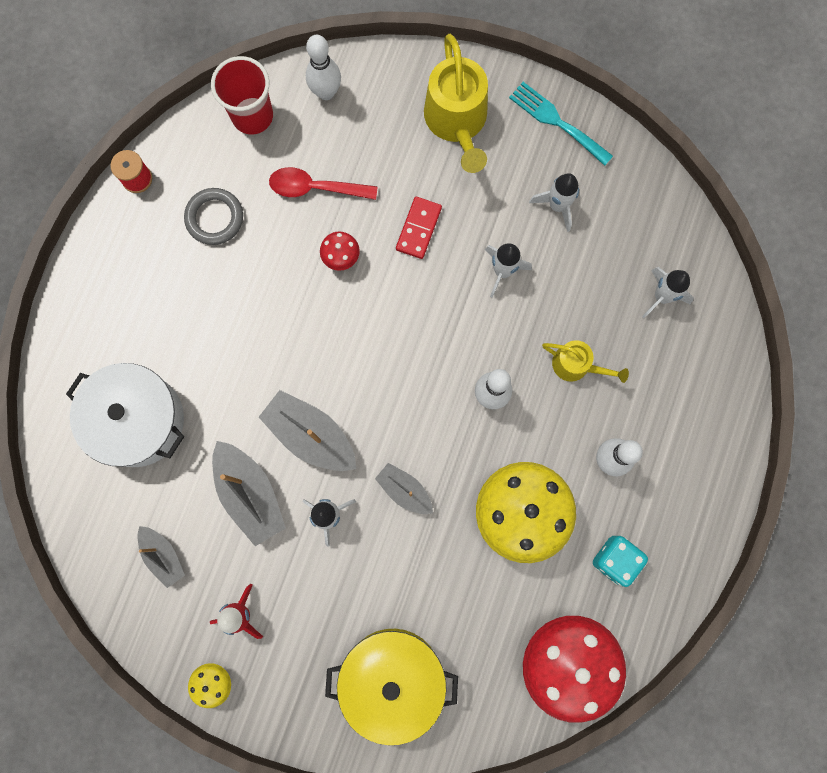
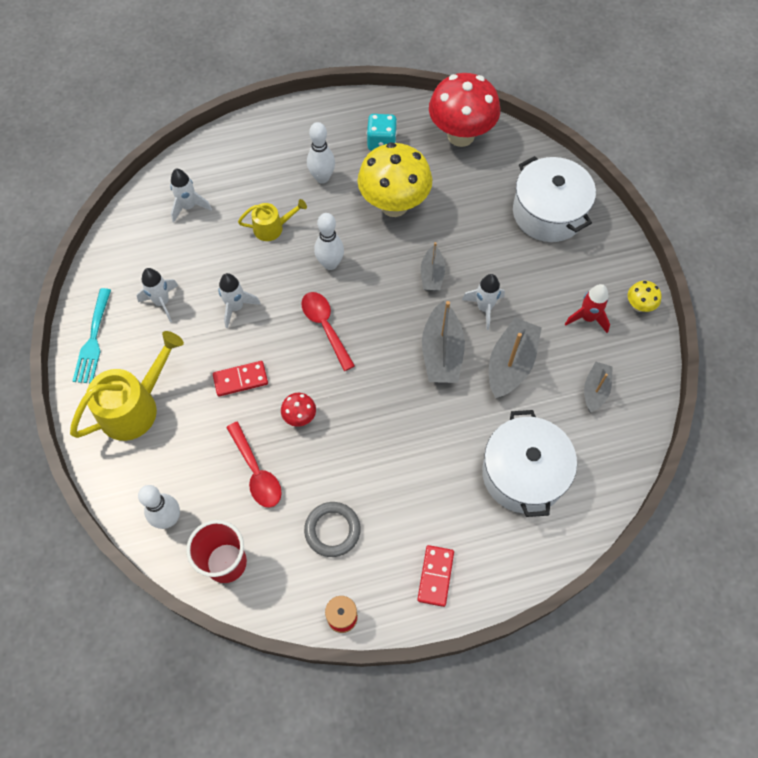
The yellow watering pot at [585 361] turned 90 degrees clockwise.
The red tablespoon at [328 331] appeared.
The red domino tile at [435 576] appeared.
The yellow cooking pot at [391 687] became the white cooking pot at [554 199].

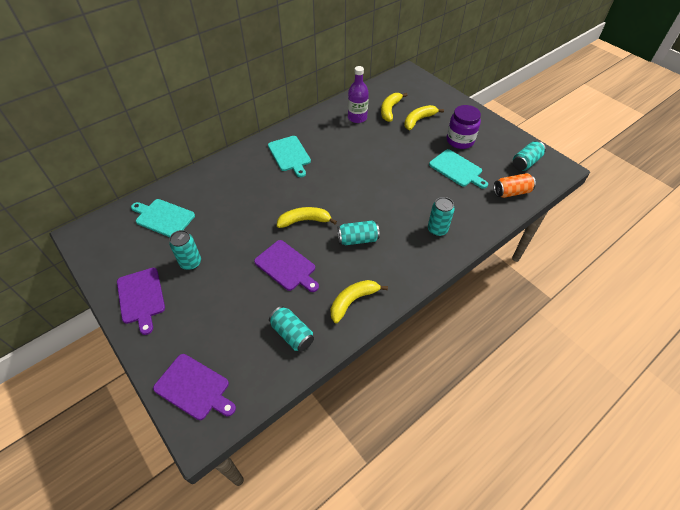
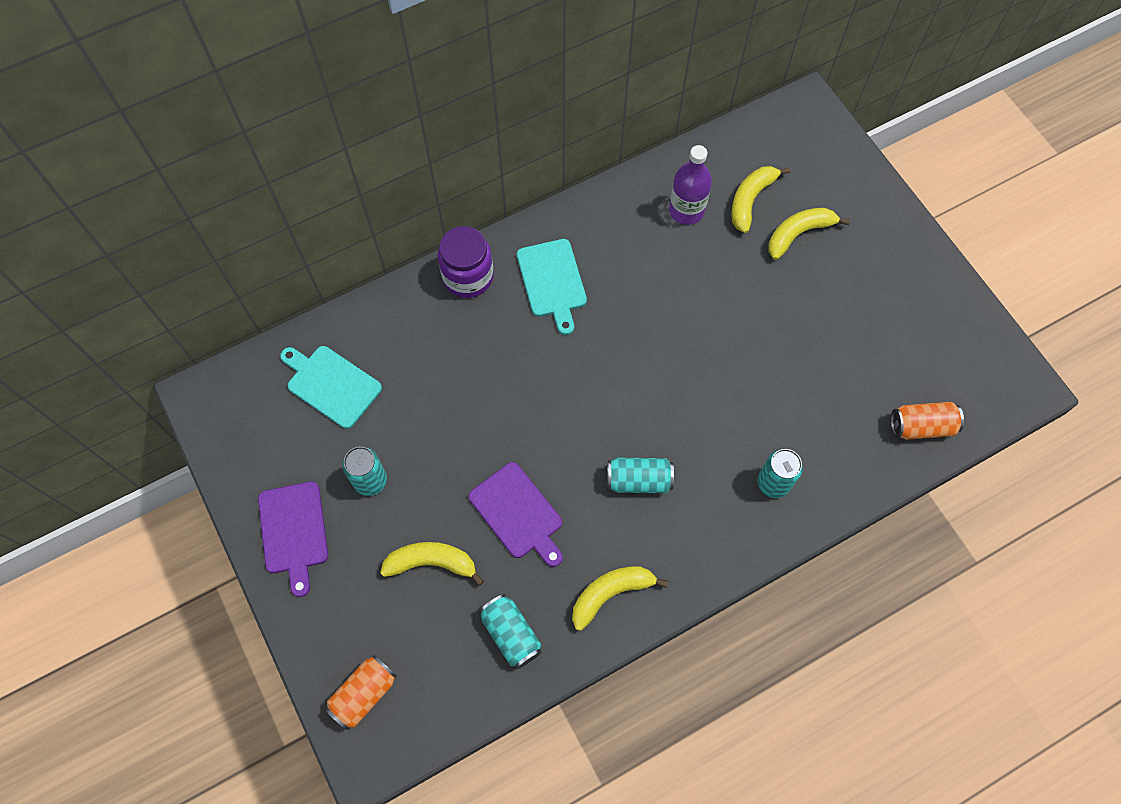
The violet cutting board at [194 387] was replaced by the orange can at [361 692].
The yellow toy banana moved from [307 217] to [432 564].
The violet preserve jar moved from [463 127] to [465 262].
The teal cutting board at [458 169] disappeared.
The teal can at [529 156] disappeared.

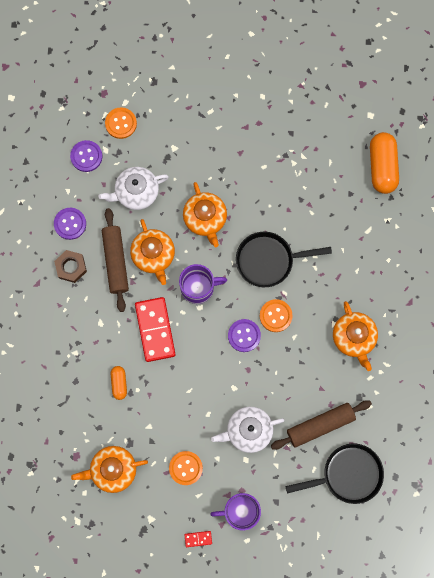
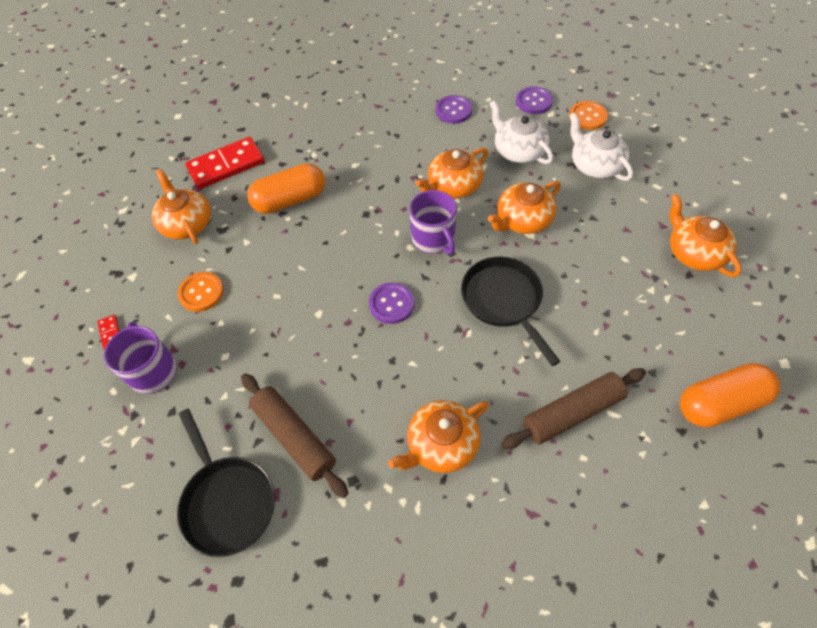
The red domino tile moved from [155 329] to [225 163].
The orange pill shape at [119 383] changed to 1.90 times the size.
The russet rolling pin moved from [115 260] to [573 408].
The white teapot moved from [248 430] to [601 146].
The orange teapot at [705 235] appeared.
The russet hexagon nut at [70 266] disappeared.
The orange shirt button at [276 315] disappeared.

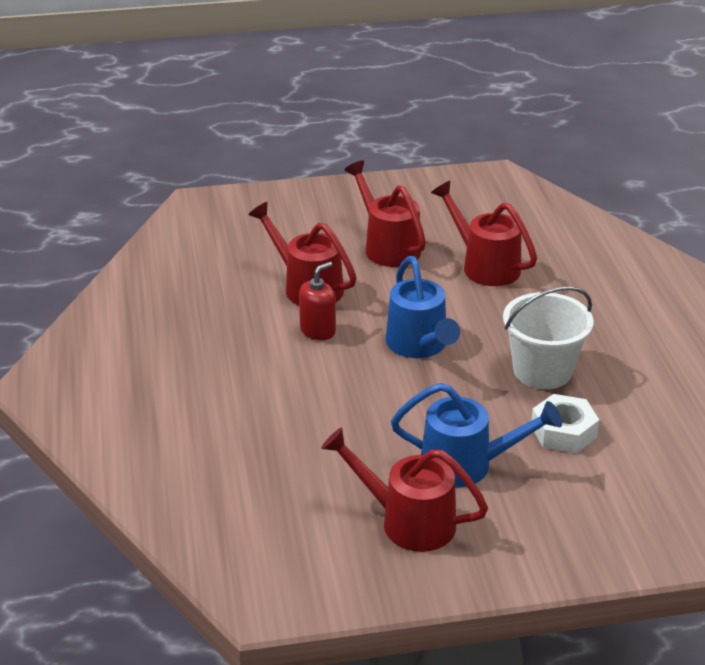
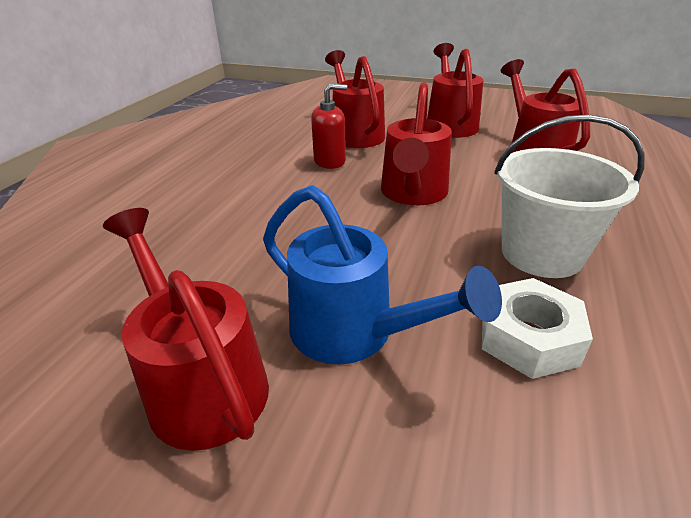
The cobalt watering pot at [423 307] became the red watering pot at [416 143].

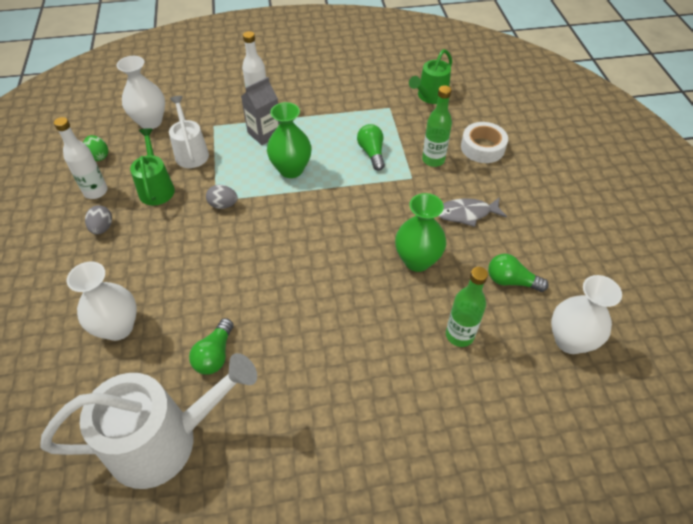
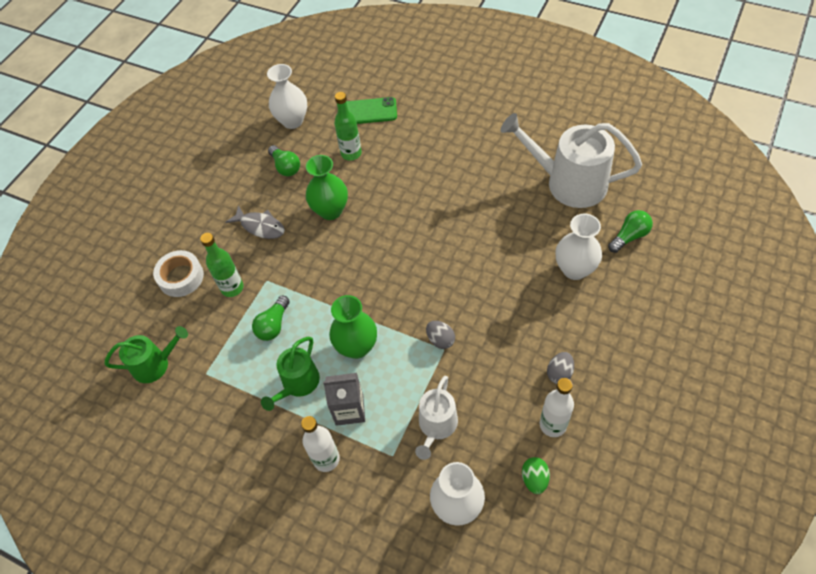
The emerald watering pot moved from [152 167] to [290 374].
The emerald mobile phone at [371 110] appeared.
The emerald bulb moved from [211 346] to [630 231].

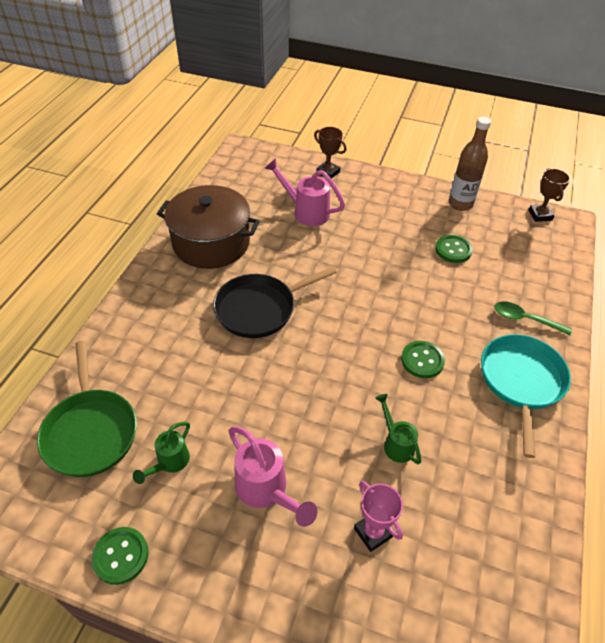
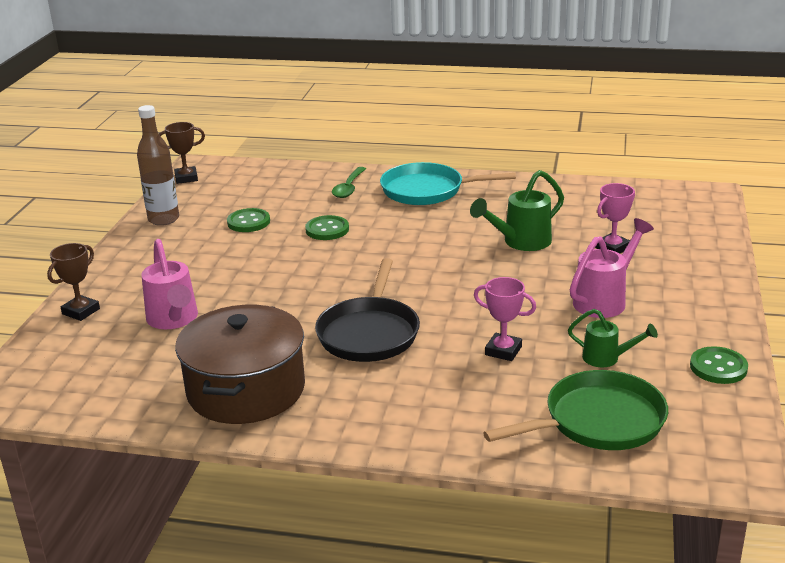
The rosy watering pot at [304 192] turned 45 degrees counterclockwise.
The emerald shirt button moved from [423 359] to [327 227].
The jet-black frying pan at [275 302] turned 45 degrees clockwise.
The emerald watering pot at [398 429] changed to 1.60 times the size.
The rosy prize cup at [505 319] appeared.

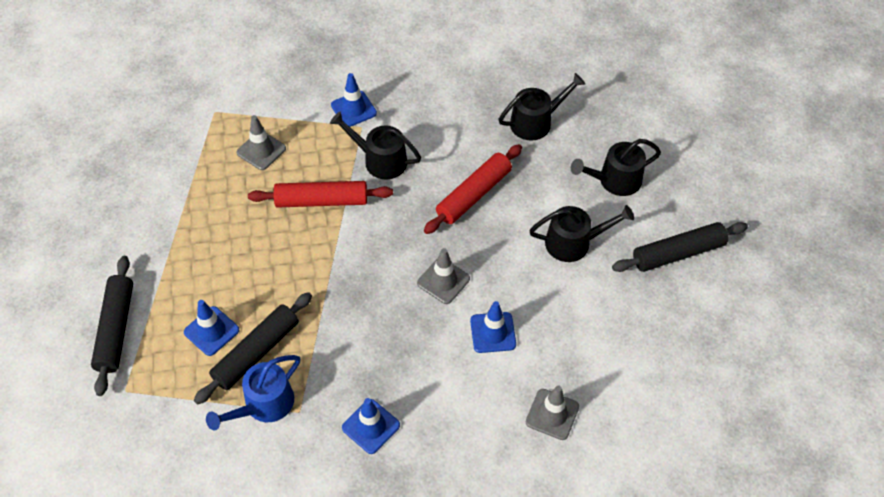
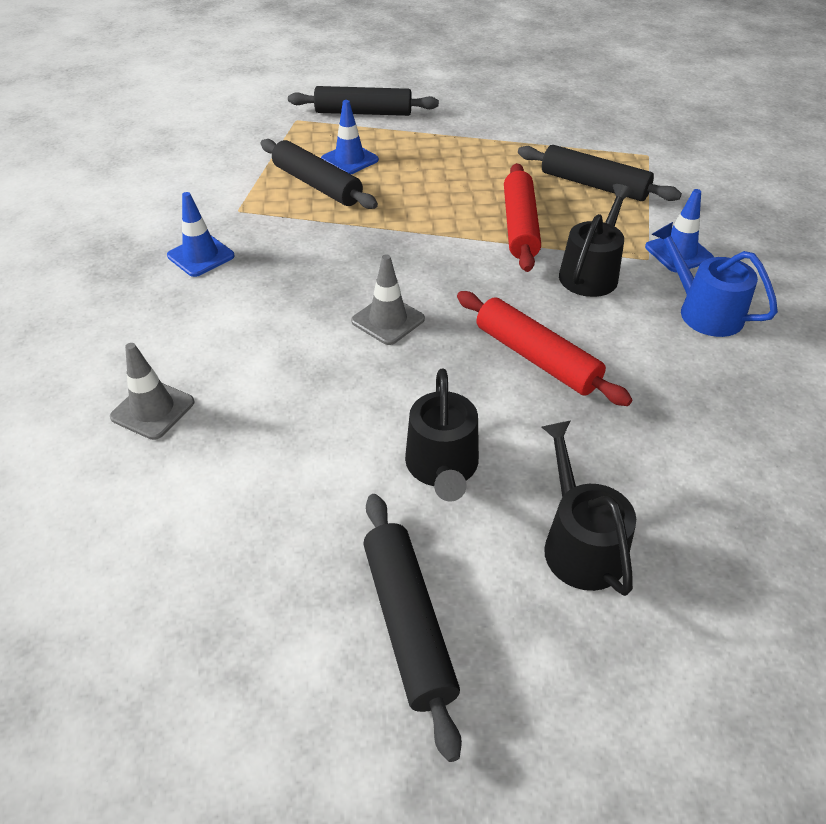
The ash-grey safety cone at [261 142] was replaced by the jet-black rolling pin at [600 173].
The cobalt watering pot moved from [253 392] to [714 279].
The cobalt safety cone at [493 327] disappeared.
The jet-black watering pot at [542 107] disappeared.

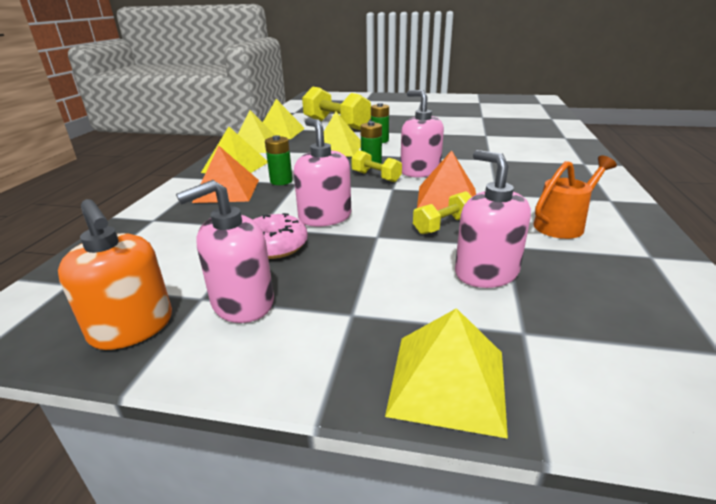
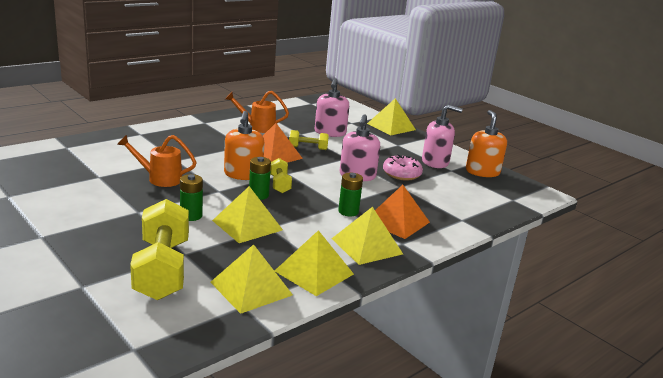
The orange watering pot at [157 161] appeared.
The rosy soap dispenser at [422 133] became the orange soap dispenser at [244 145].

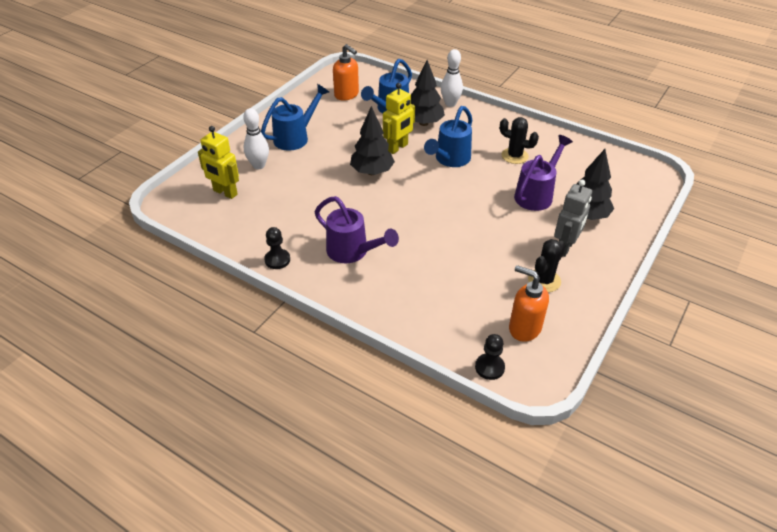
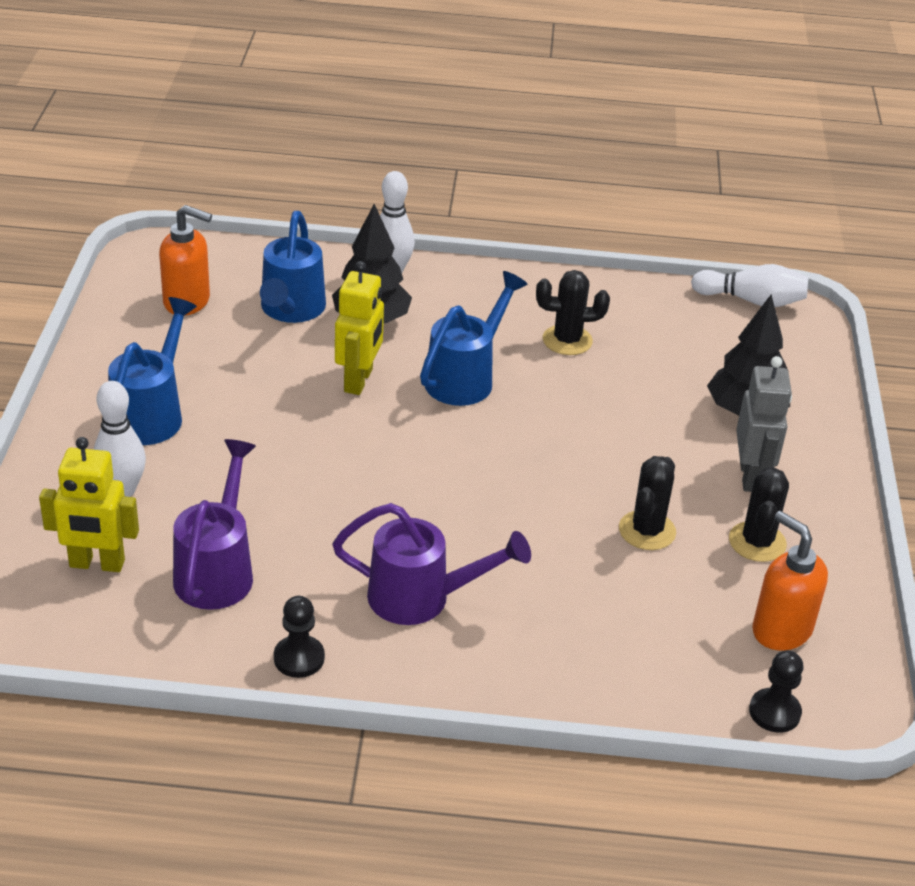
The violet watering pot moved from [543 173] to [214 524].
The cobalt watering pot at [448 136] turned 150 degrees counterclockwise.
The jet-black saguaro cactus at [647 503] appeared.
The white bowling pin at [749 285] appeared.
The orange soap dispenser at [529 303] turned 45 degrees clockwise.
The jet-black fir tree at [372 140] disappeared.

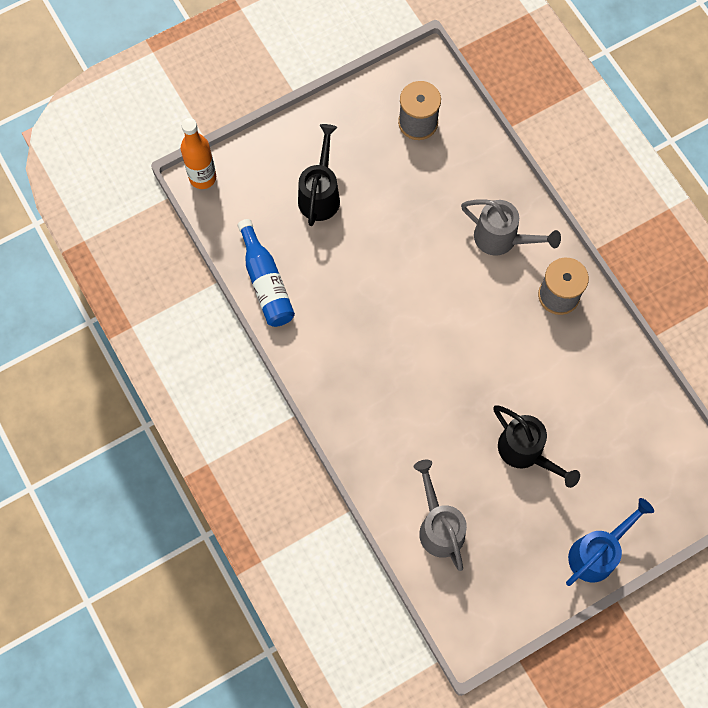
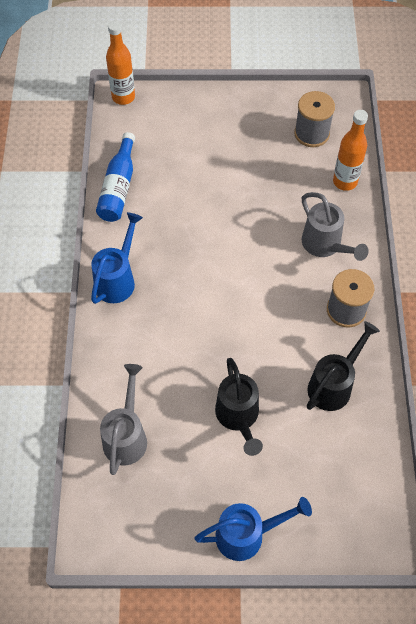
The cobalt watering pot at [117 258] appeared.
The jet-black watering pot moved from [319 175] to [343 366].
The orange bottle at [350 150] appeared.

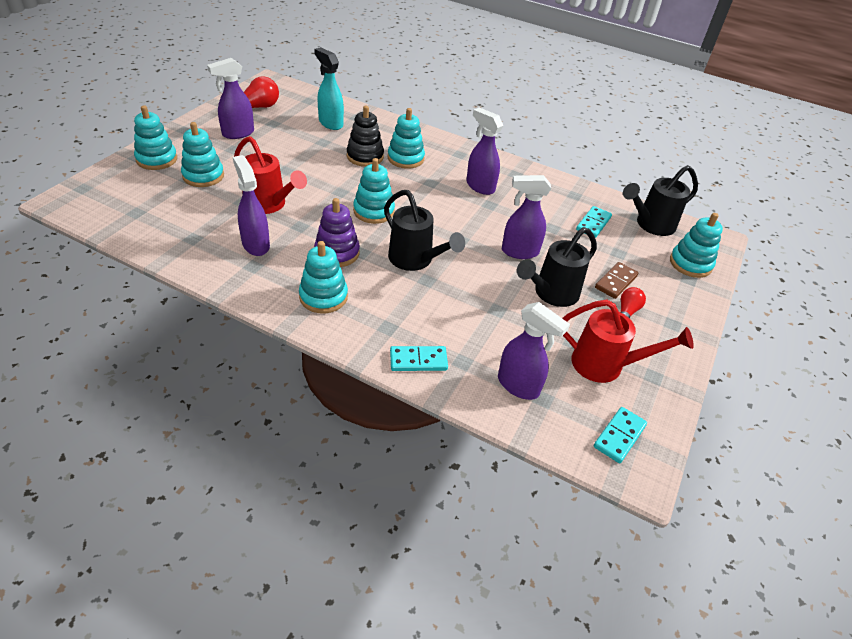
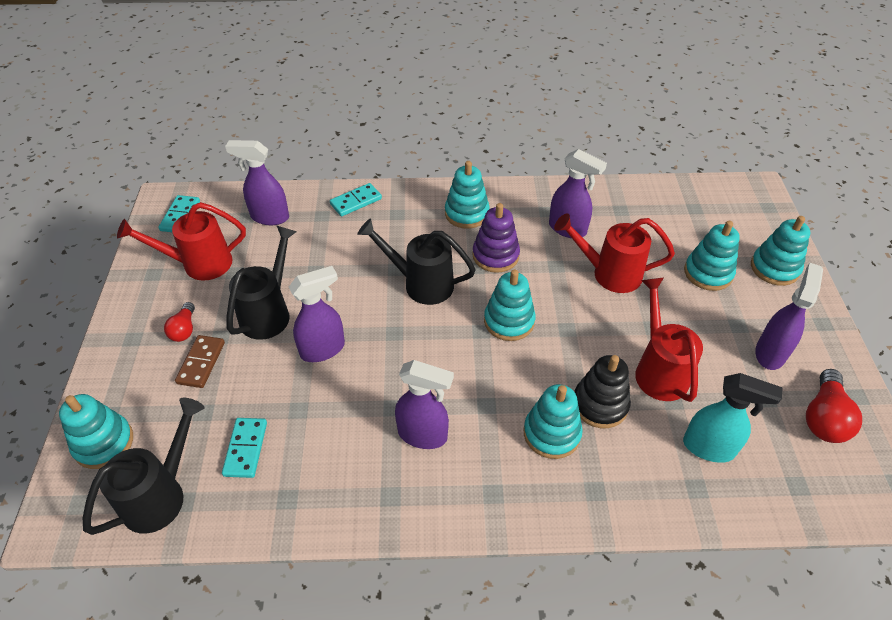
The red watering pot at [669 340] appeared.

